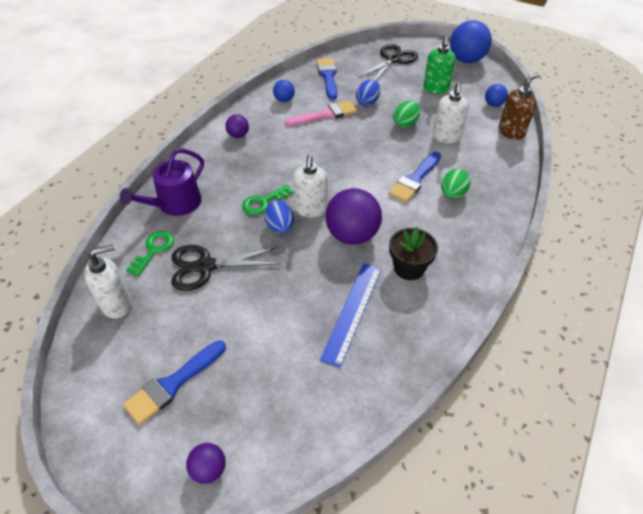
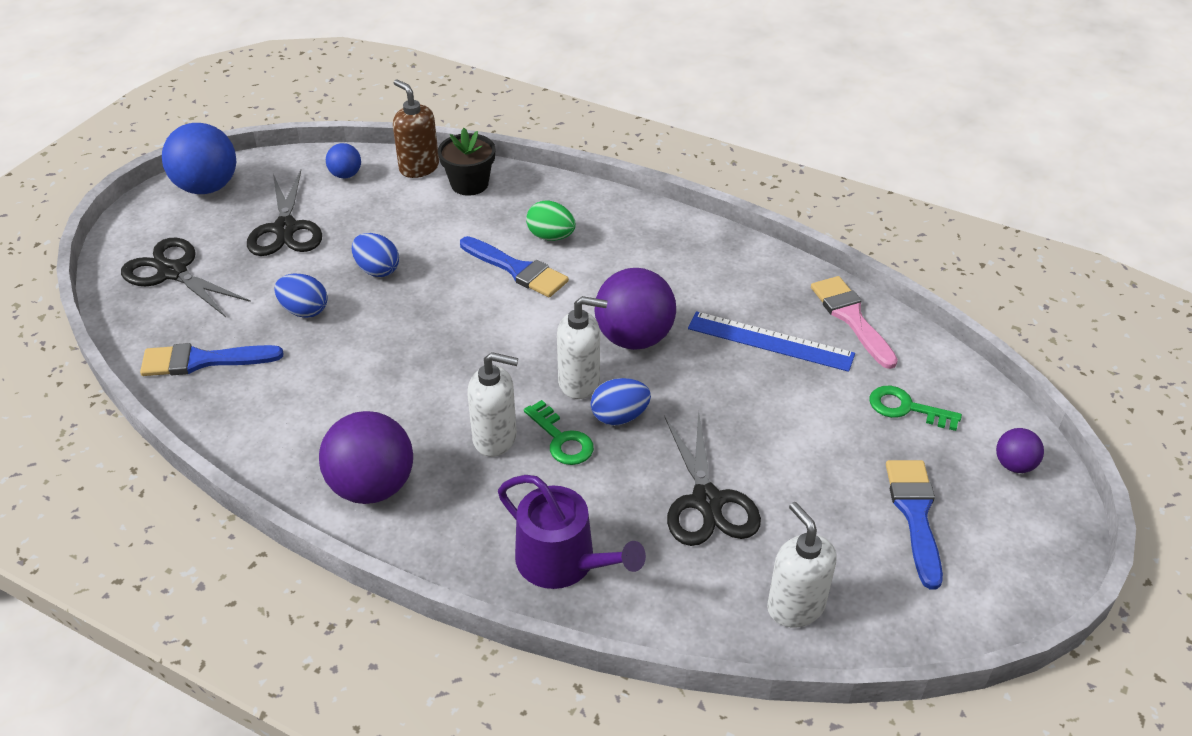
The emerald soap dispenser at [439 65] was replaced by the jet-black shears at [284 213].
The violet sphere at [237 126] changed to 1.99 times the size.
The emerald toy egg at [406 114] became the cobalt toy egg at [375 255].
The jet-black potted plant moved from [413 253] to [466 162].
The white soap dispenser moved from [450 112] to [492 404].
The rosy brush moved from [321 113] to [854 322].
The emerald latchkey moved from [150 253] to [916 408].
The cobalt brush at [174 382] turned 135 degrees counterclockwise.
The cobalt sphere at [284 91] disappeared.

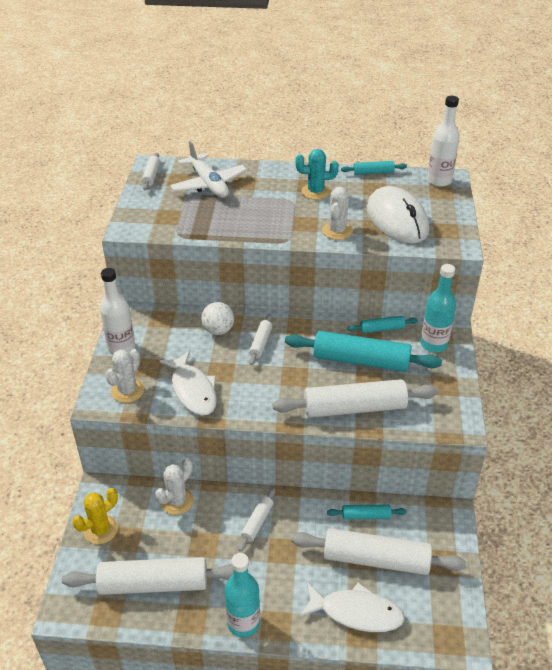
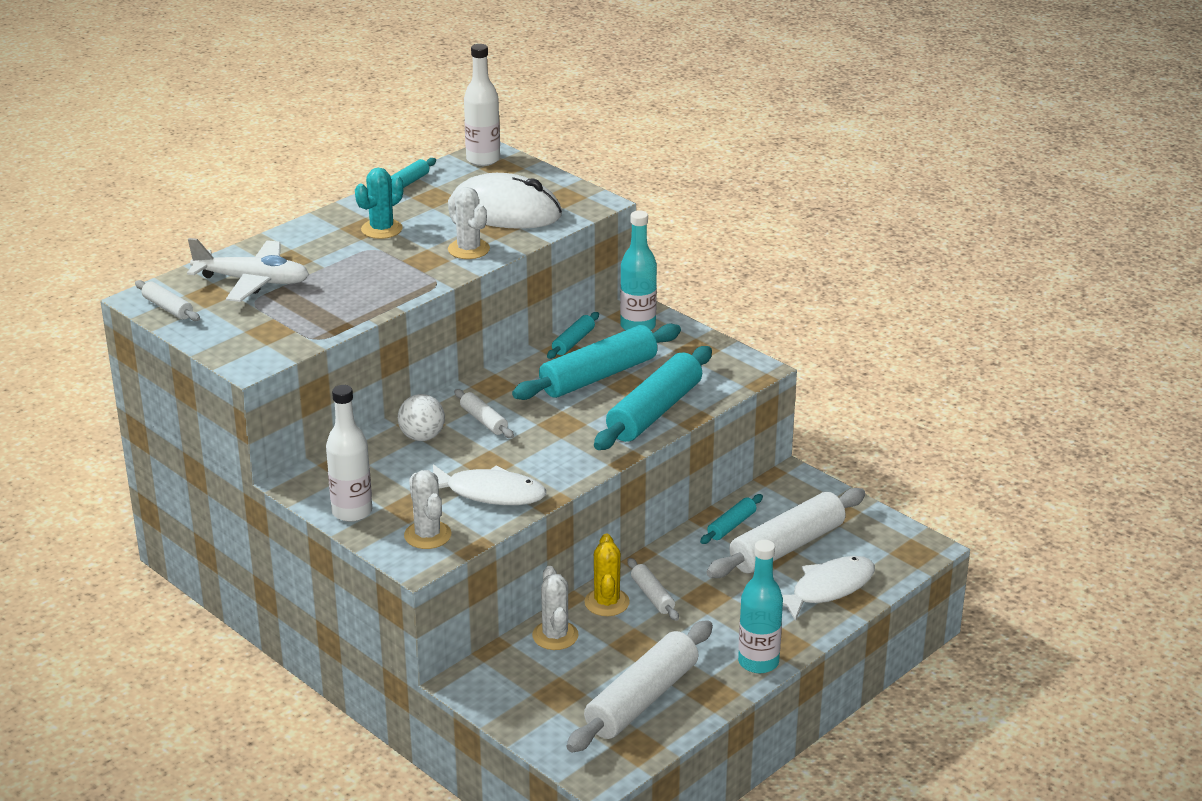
The yellow saguaro cactus moved from [95 516] to [607 575].
The white rolling pin at [355 398] became the teal rolling pin at [653 398].

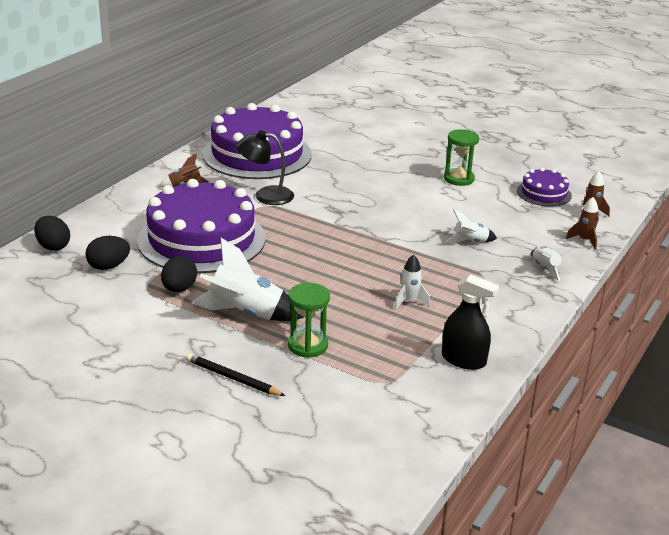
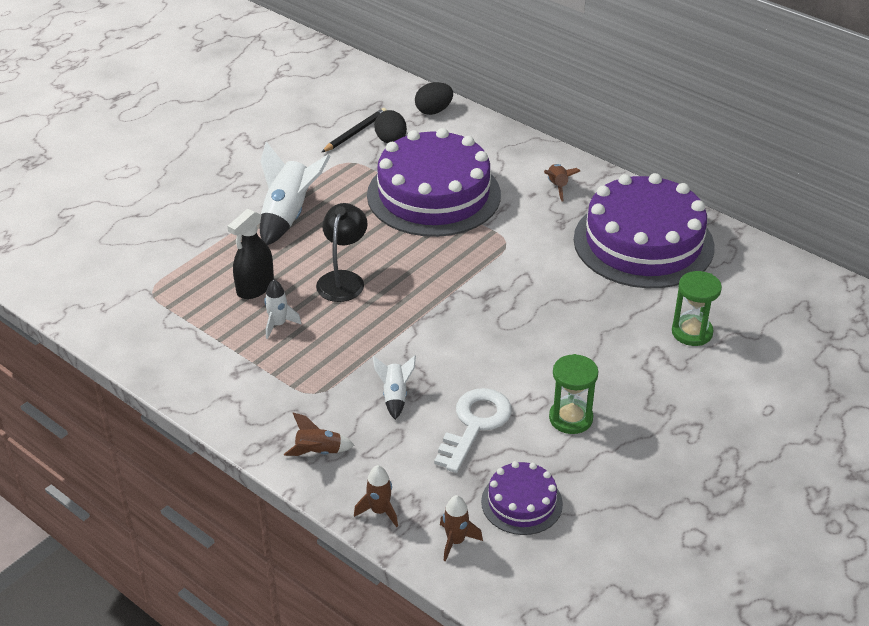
The jet-black spray bottle moved from [470 322] to [250 254].
The white rocket at [552 263] became the russet rocket at [319 434].
The jet-black reading lamp moved from [265 167] to [342 252].
The jet-black lead pencil moved from [235 374] to [354 130].
The white latchkey at [473 430] appeared.
The emerald hourglass moved from [309 320] to [697 308].
The jet-black toy egg at [179 274] disappeared.

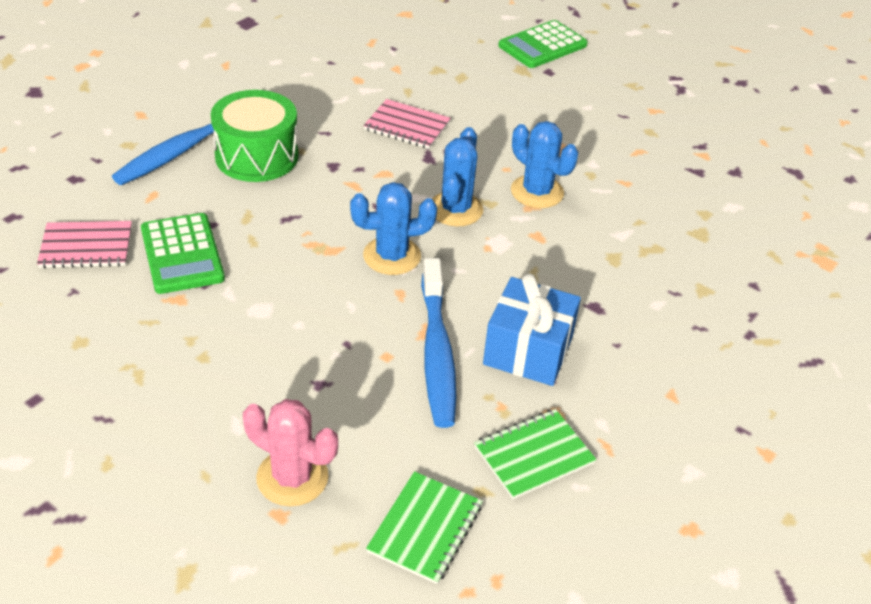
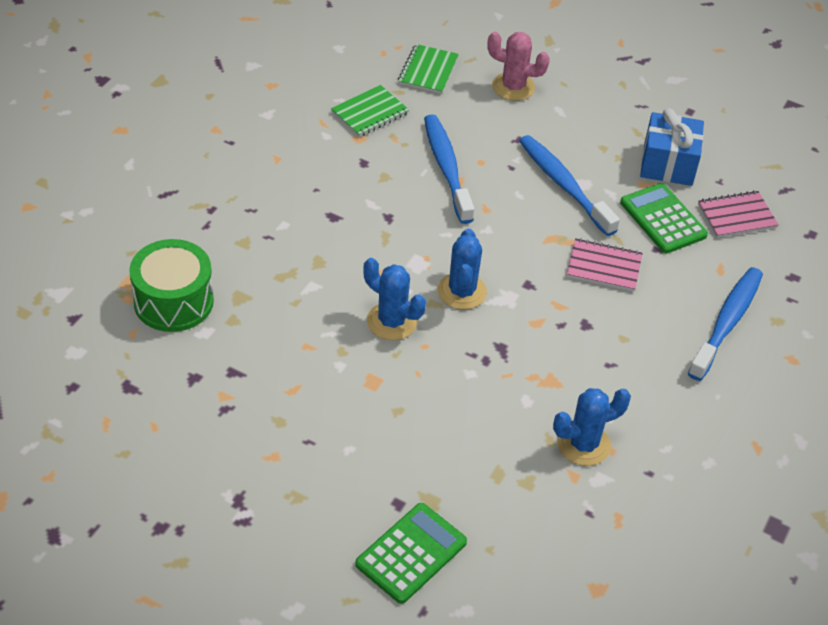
The emerald toy drum moved from [255 136] to [171 285].
The cobalt toothbrush at [569 185] appeared.
The cobalt saguaro cactus moved from [393 228] to [592 427].
The rosy notepad moved from [407 124] to [604 264].
The cobalt present moved from [532 330] to [672 147].

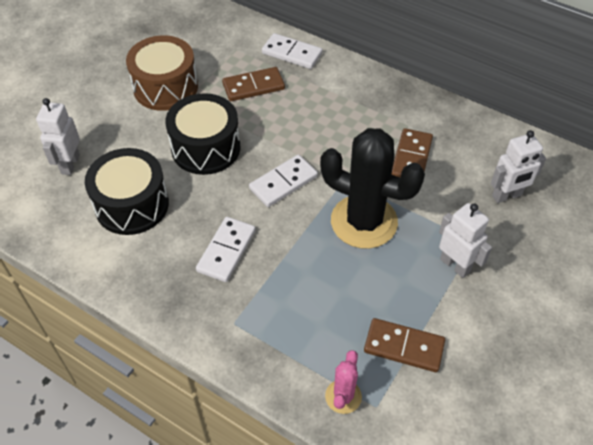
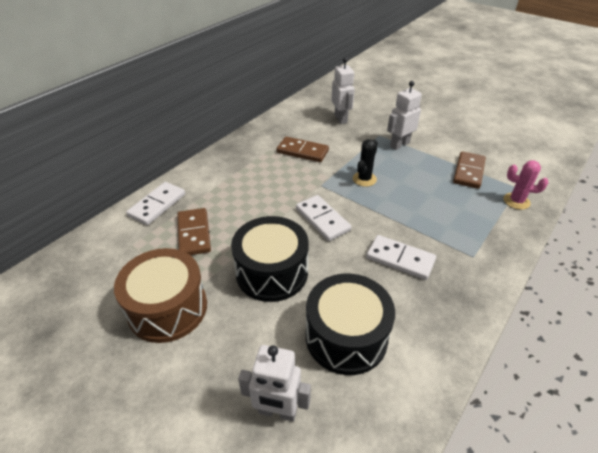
The jet-black saguaro cactus at [372 188] changed to 0.46 times the size.

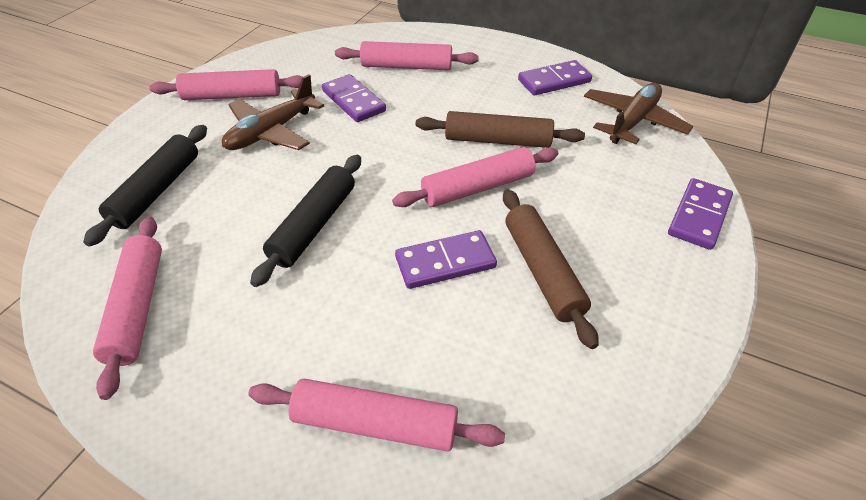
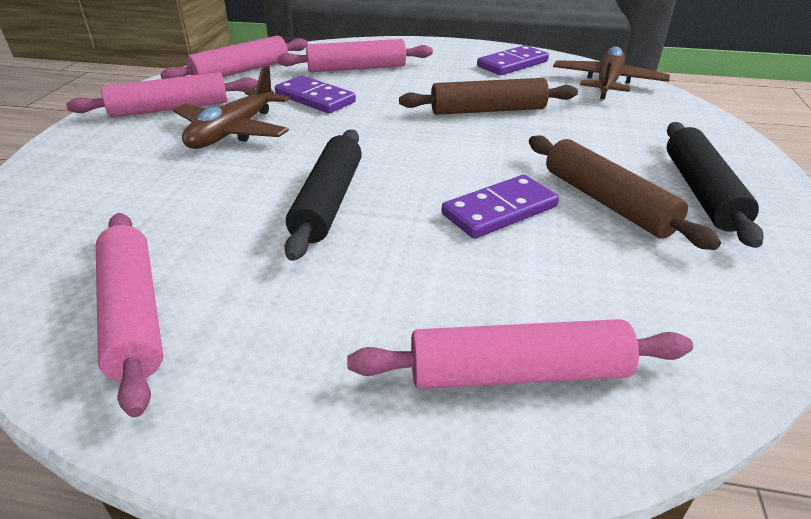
The rosy rolling pin moved from [475 177] to [234 57].
The jet-black rolling pin moved from [145 186] to [715 185].
The violet domino tile at [700 214] disappeared.

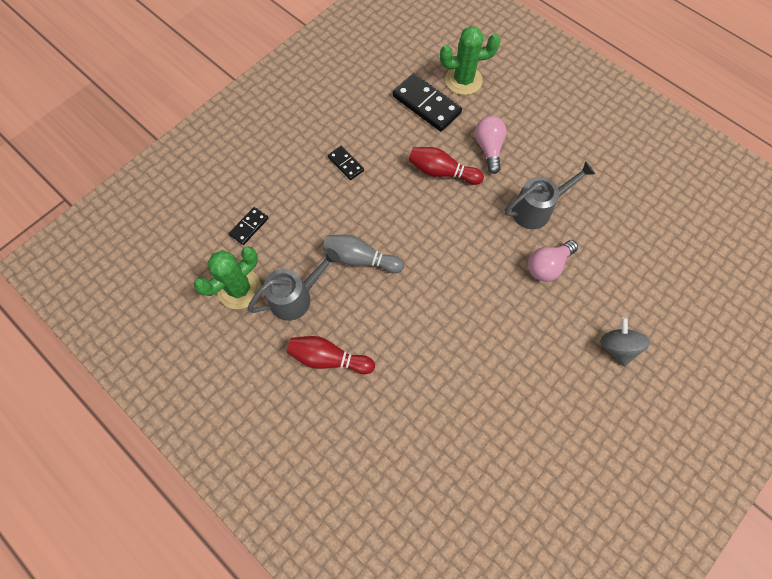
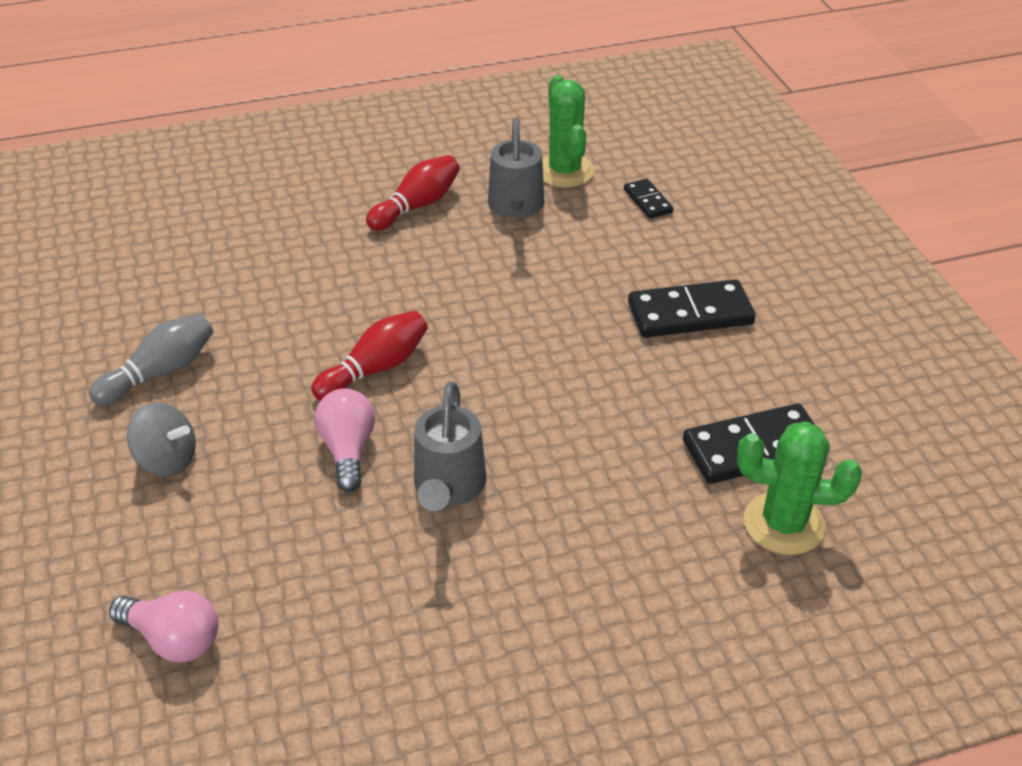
The ash-grey bowling pin moved from [363 254] to [151 360].
The rosy bulb moved from [491 145] to [163 627].
The red bowling pin moved from [446 166] to [369 356].
The jet-black domino tile at [346 163] changed to 1.87 times the size.
The emerald saguaro cactus at [470 60] turned 75 degrees clockwise.

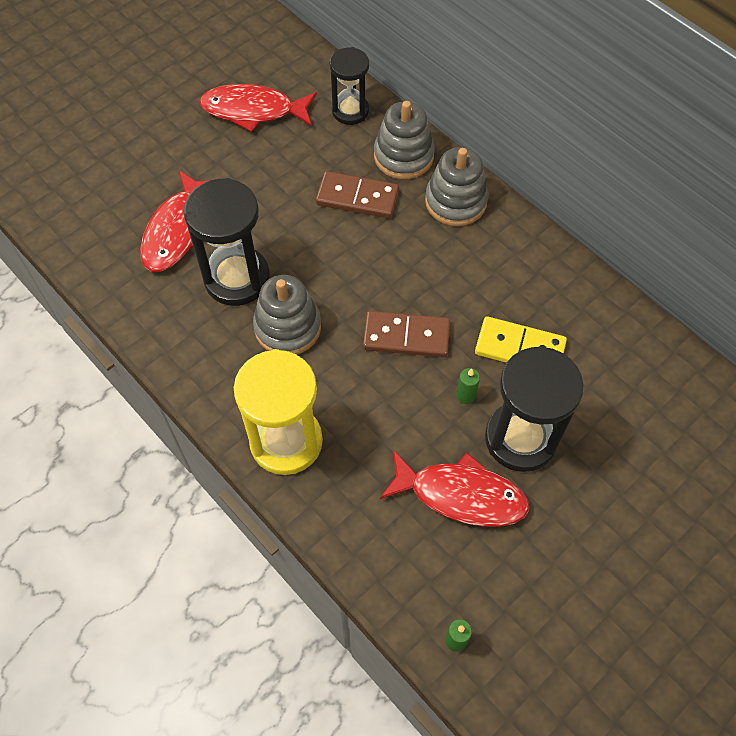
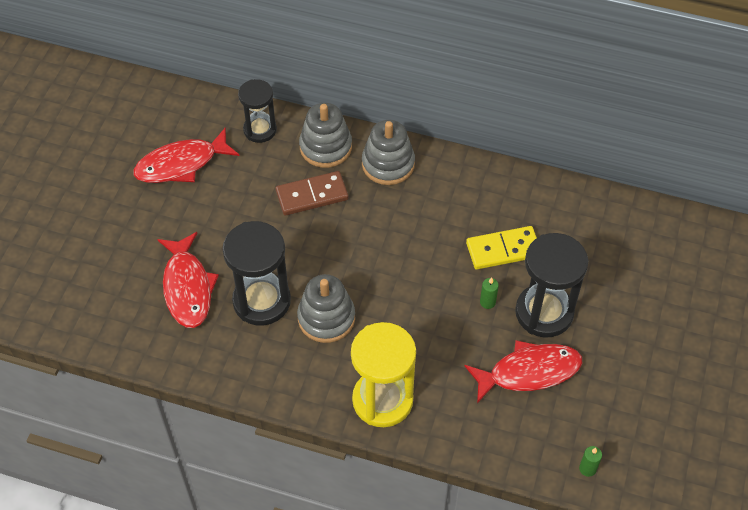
The russet domino tile at [406 334] disappeared.

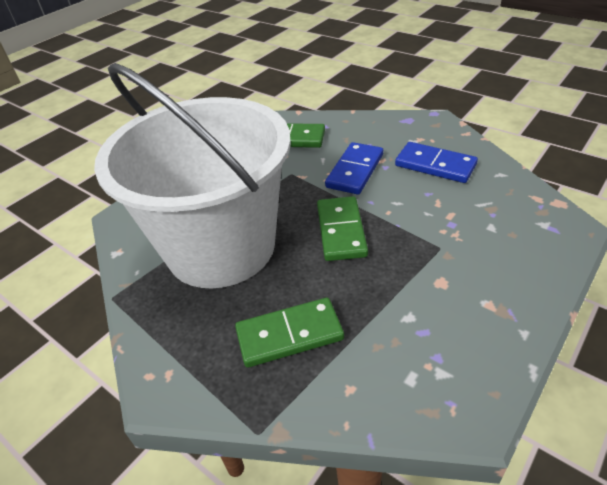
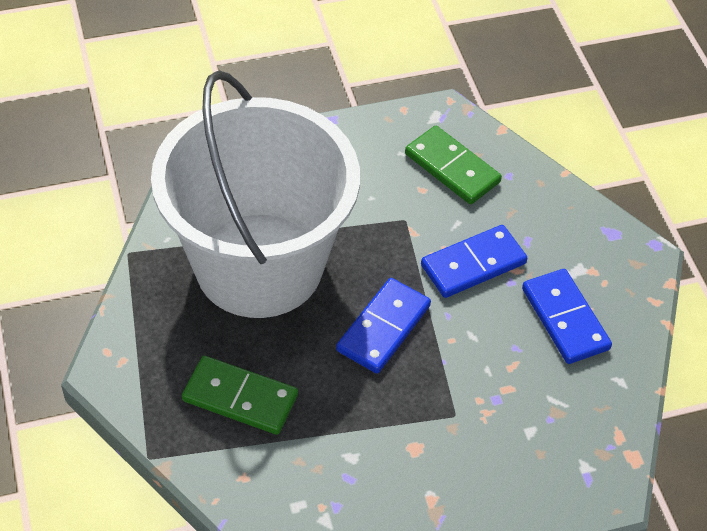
The emerald domino tile at [342 228] became the cobalt domino tile at [383 325].

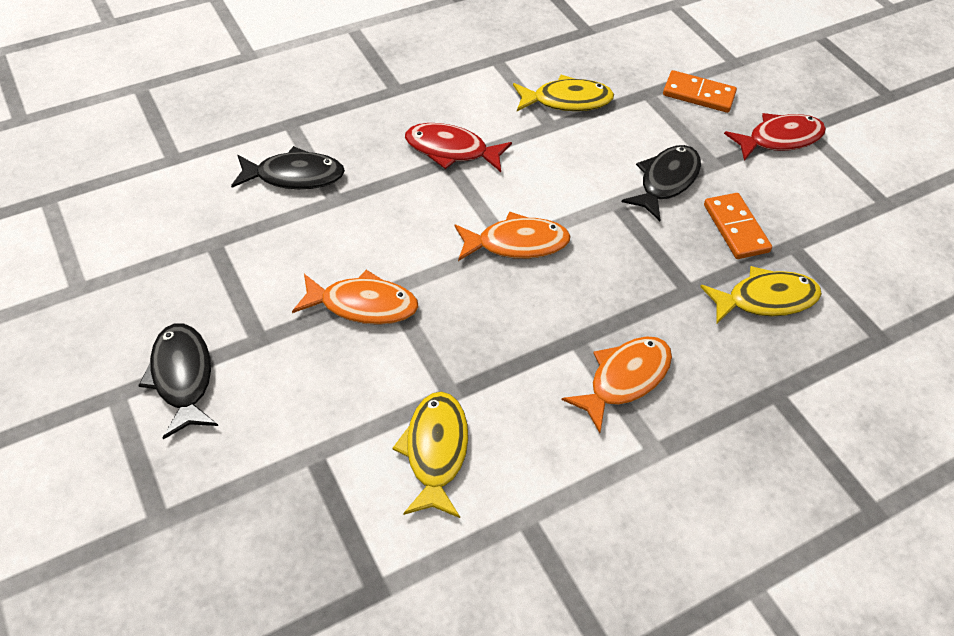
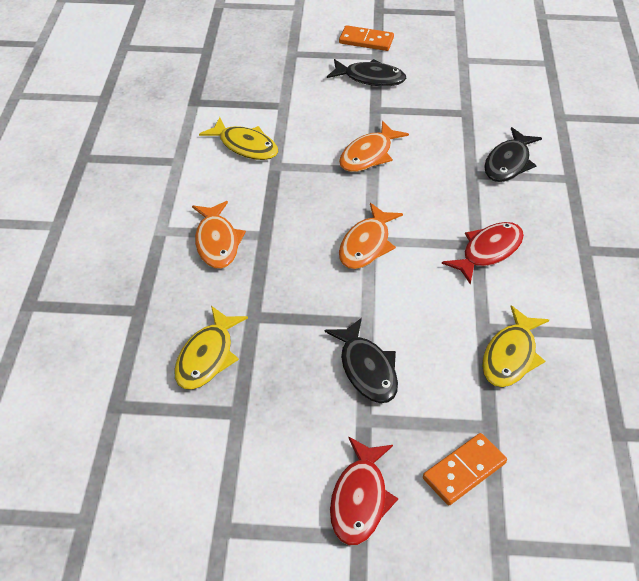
The orange domino tile moved from [738 226] to [366 38].

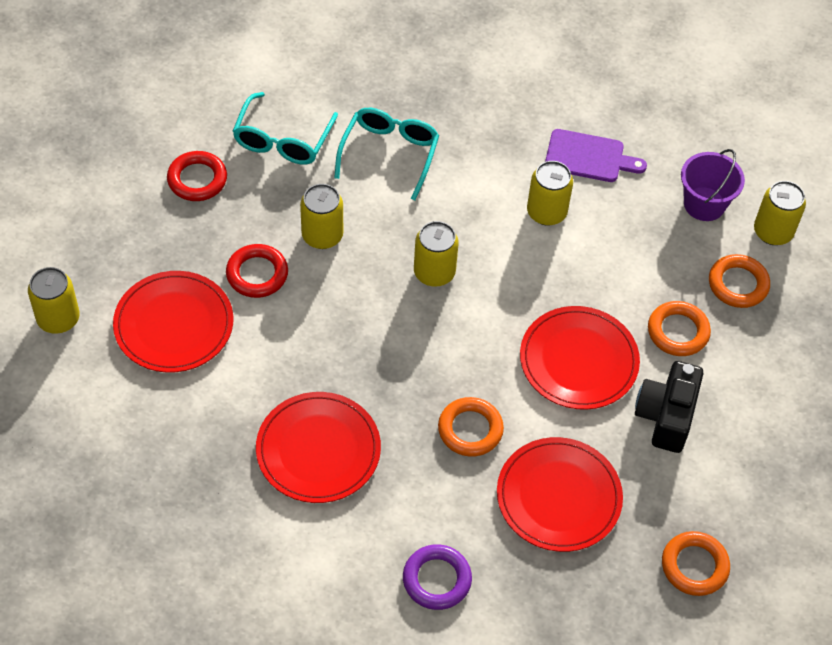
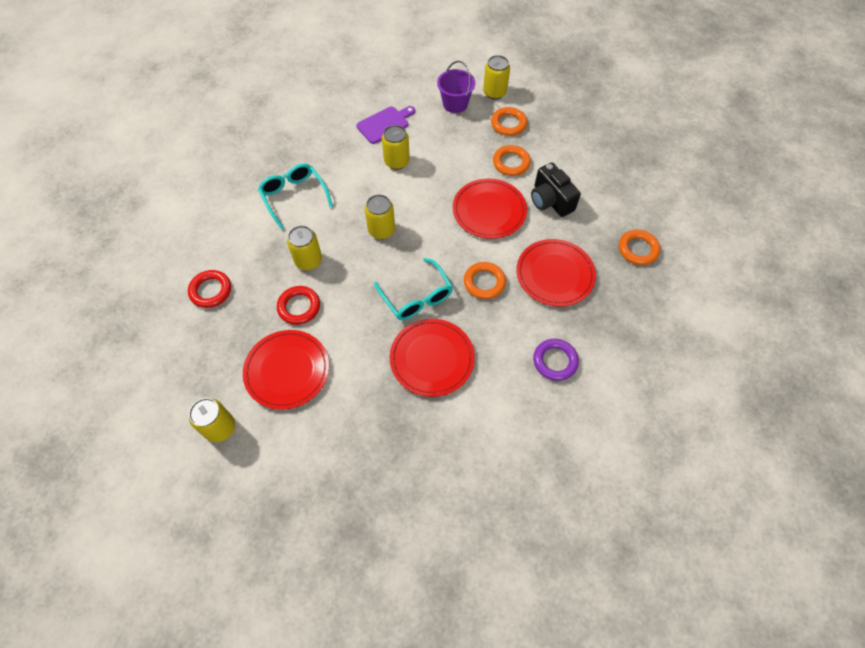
The teal glasses moved from [285 128] to [413 289].

